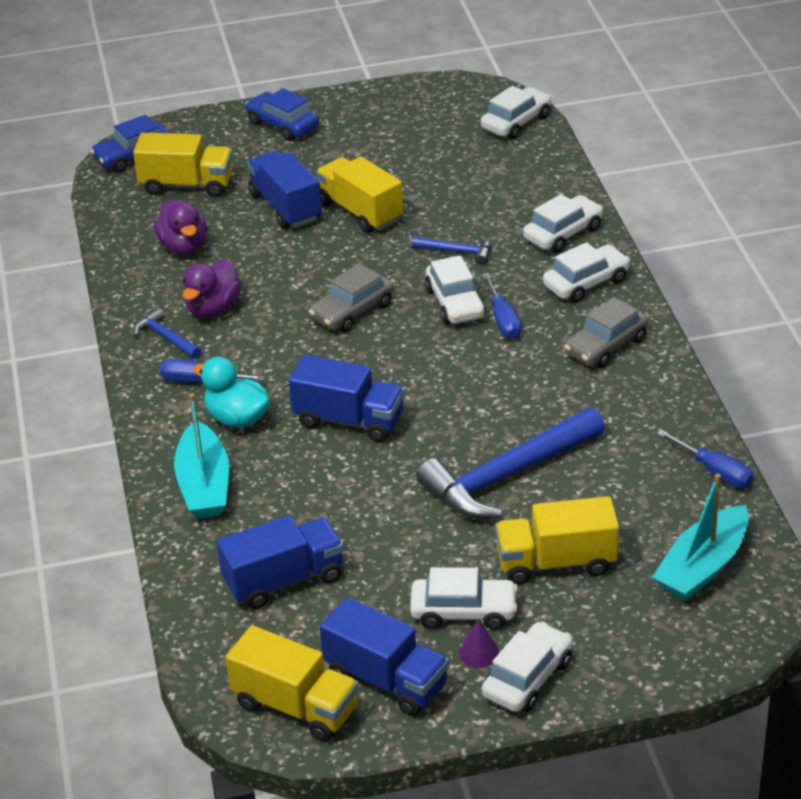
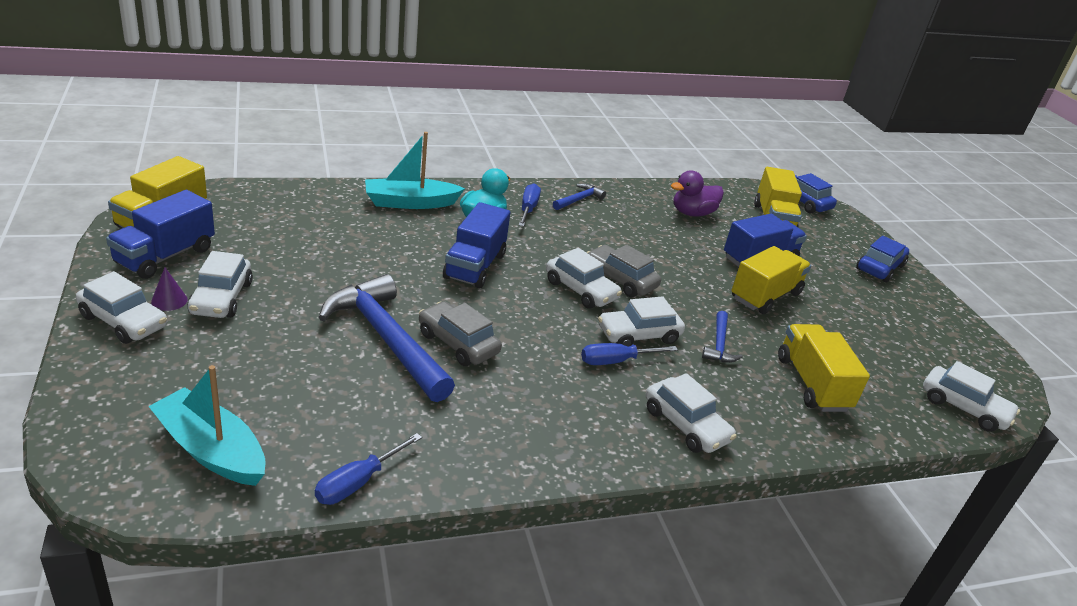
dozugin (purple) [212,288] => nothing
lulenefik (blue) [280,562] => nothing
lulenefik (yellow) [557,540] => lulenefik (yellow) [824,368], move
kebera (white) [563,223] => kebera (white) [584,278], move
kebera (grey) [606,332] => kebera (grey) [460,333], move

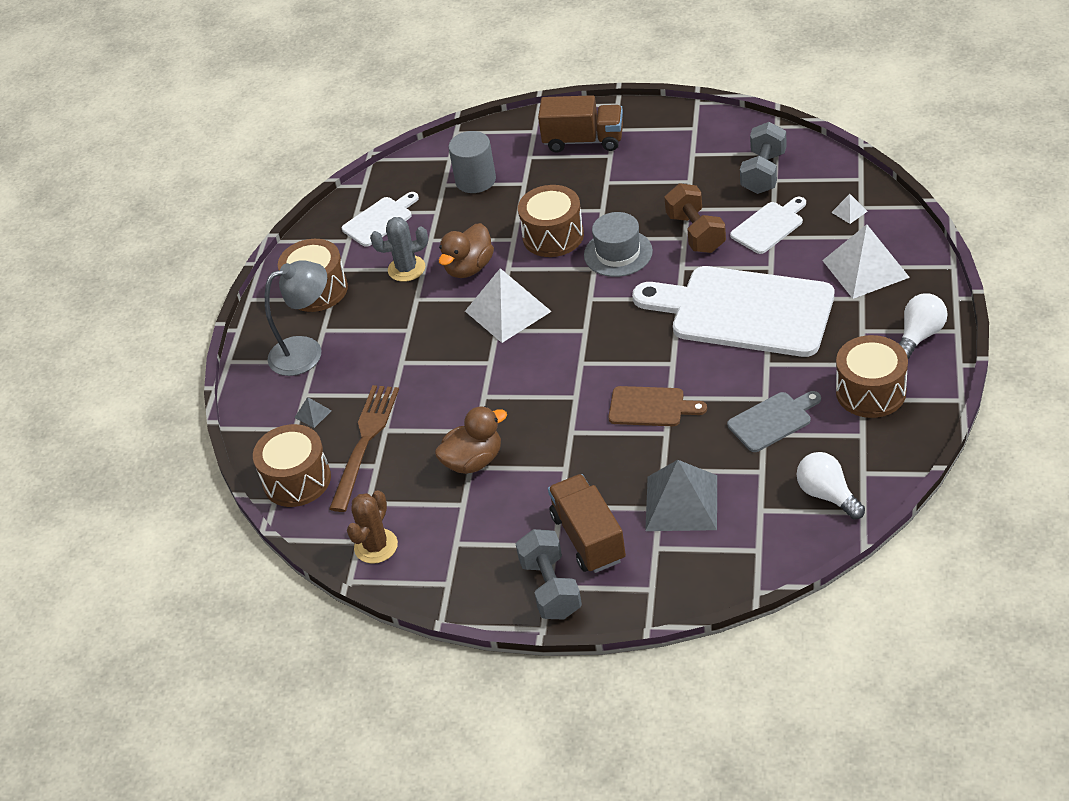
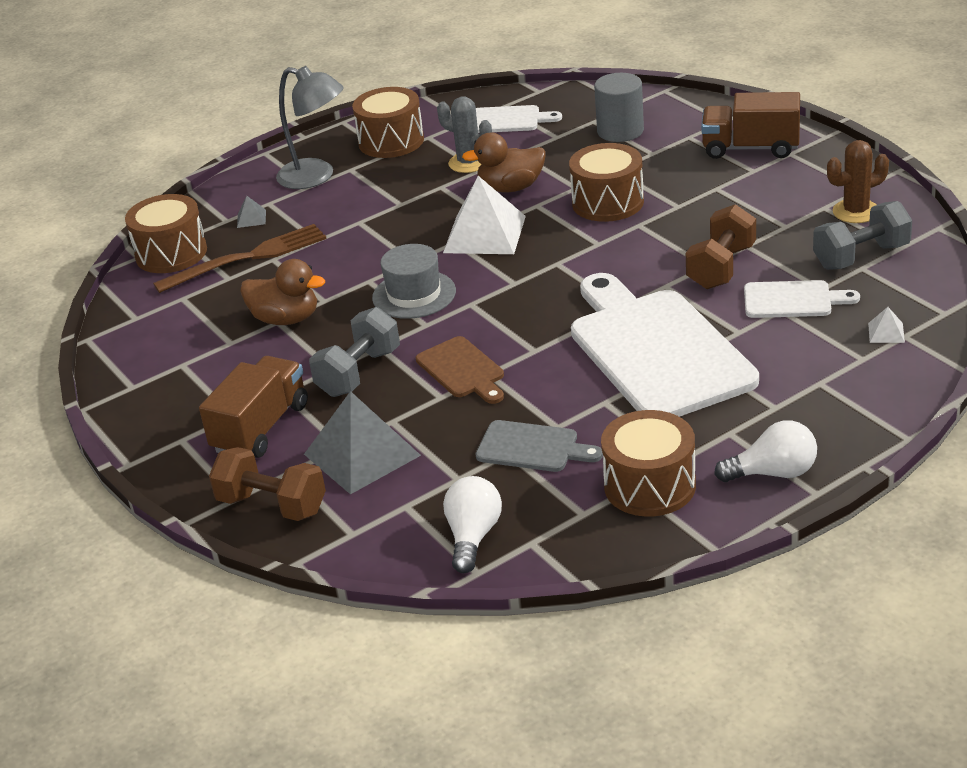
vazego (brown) [372,527] => vazego (brown) [858,181], move
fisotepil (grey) [549,574] => fisotepil (grey) [354,352], move
lulenefik (brown) [580,123] => lulenefik (brown) [750,125], 135 degrees clockwise
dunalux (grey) [618,244] => dunalux (grey) [414,281], move
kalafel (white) [866,261] => nothing
nothing => fisotepil (brown) [267,484]

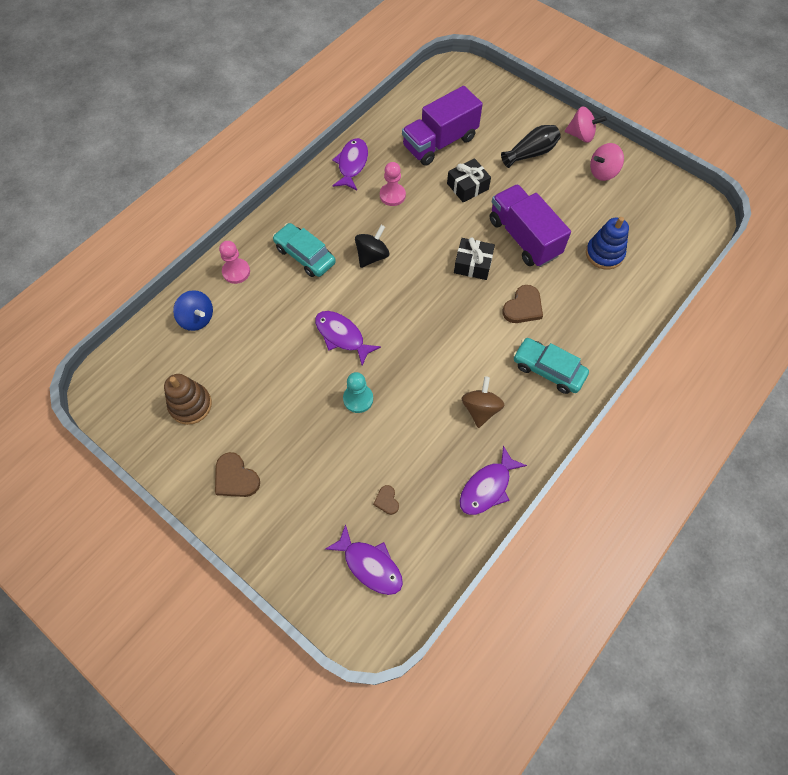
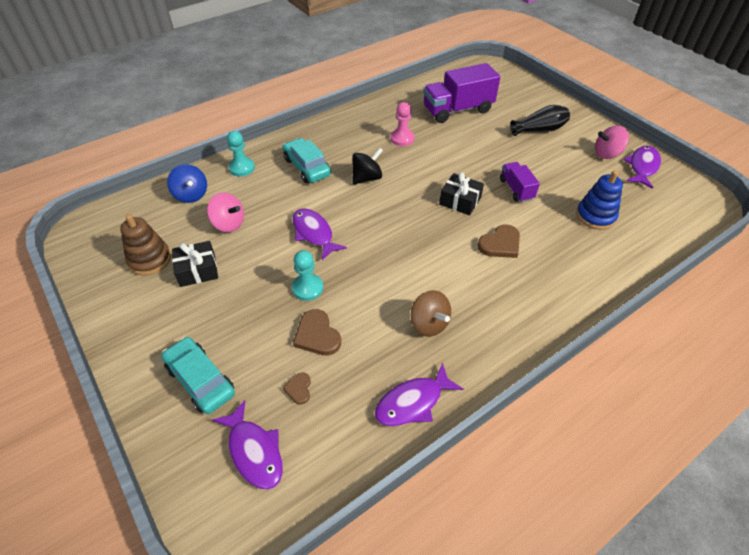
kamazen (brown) [237,474] => kamazen (brown) [317,332], move
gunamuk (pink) [234,262] => gunamuk (turquoise) [241,154]
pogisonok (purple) [350,164] => pogisonok (purple) [642,167], move
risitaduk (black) [469,180] => risitaduk (black) [195,264], move
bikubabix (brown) [483,402] => bikubabix (brown) [431,313], 120 degrees clockwise
lulenefik (purple) [530,225] => lulenefik (purple) [520,182], x0.55
kebera (turquoise) [551,366] => kebera (turquoise) [198,375], move
bikubabix (pink) [585,124] => bikubabix (pink) [225,212], move

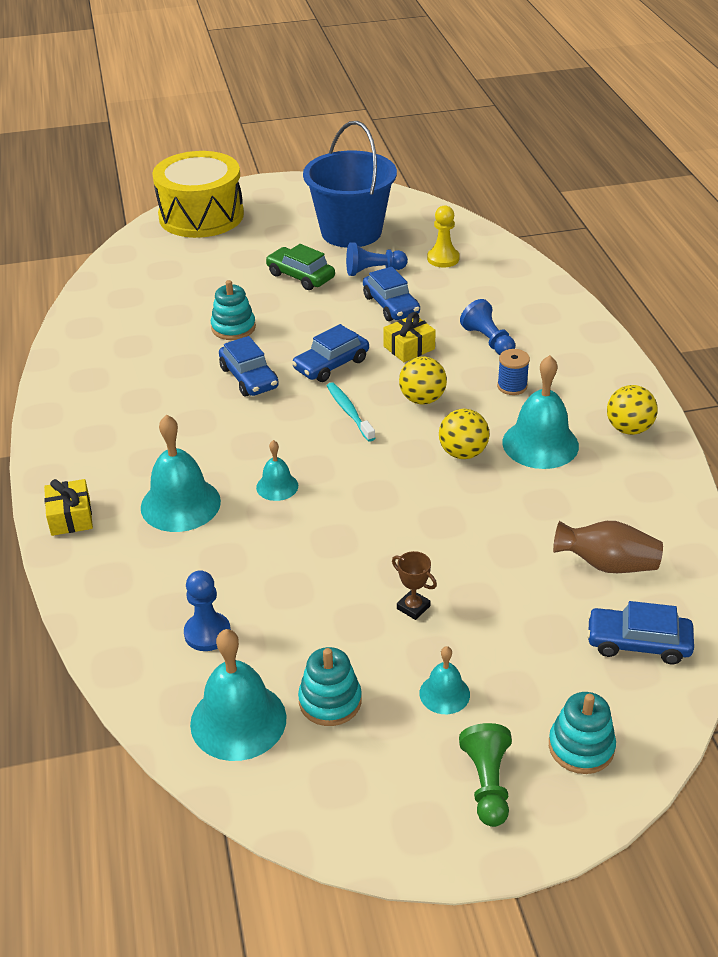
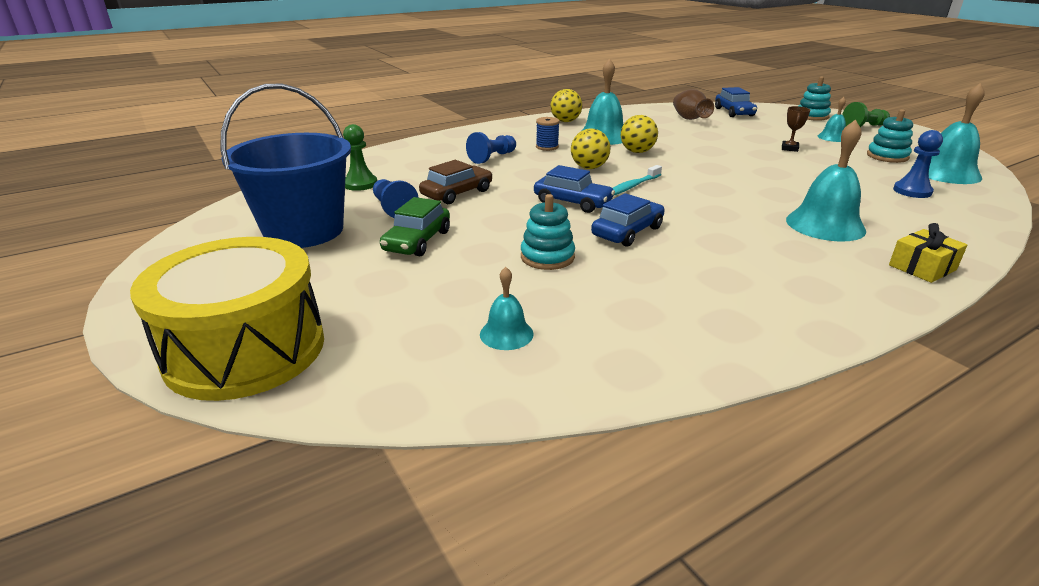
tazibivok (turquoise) [277,470] => tazibivok (turquoise) [507,308], move
kebera (blue) [391,294] => kebera (brown) [456,182]
risitaduk (yellow) [409,337] => nothing
gunamuk (yellow) [443,236] => gunamuk (green) [360,157]

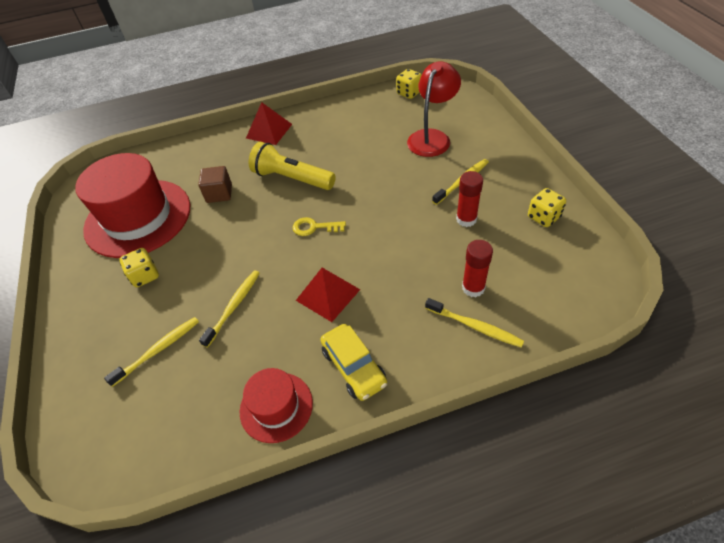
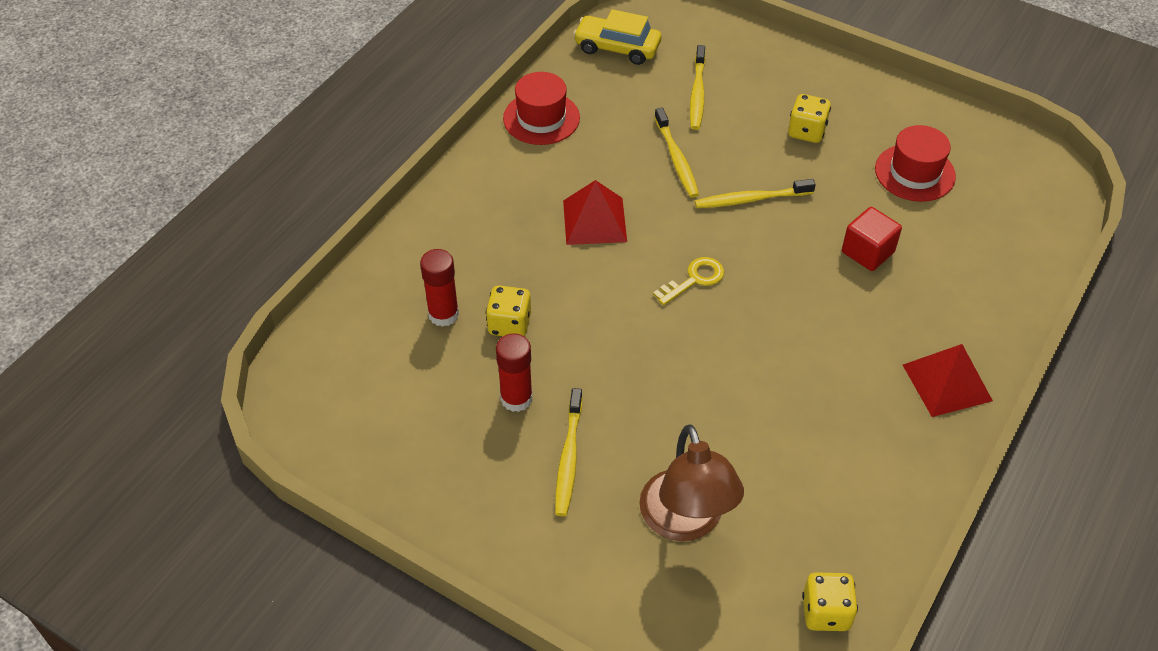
dunalux (red) [132,205] => dunalux (red) [915,163], x0.51
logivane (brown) [215,184] => logivane (red) [872,239]
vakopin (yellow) [292,166] => nothing
kebera (yellow) [353,362] => kebera (yellow) [617,37], move
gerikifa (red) [434,109] => gerikifa (brown) [691,483]
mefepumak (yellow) [474,323] => mefepumak (yellow) [755,193], move
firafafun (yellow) [547,207] => firafafun (yellow) [508,310], move

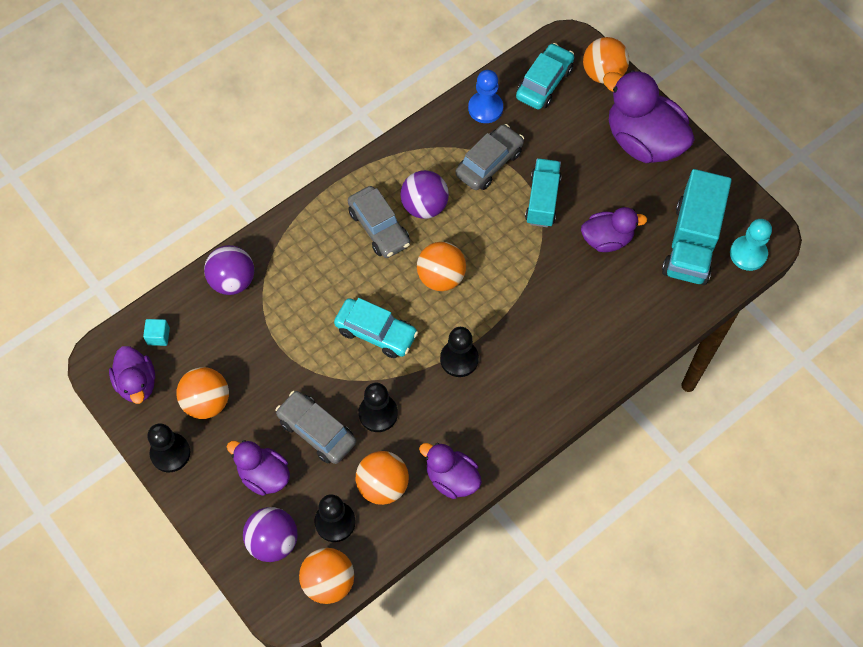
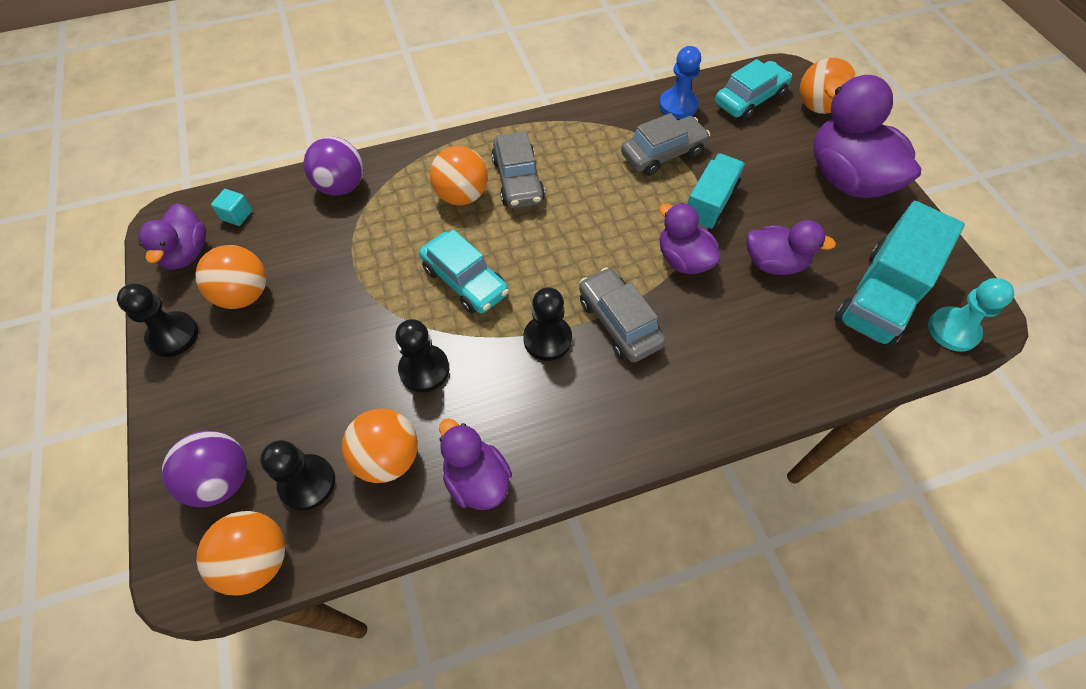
dozugin (purple) [258,468] => dozugin (purple) [689,238], move
kebera (grey) [315,427] => kebera (grey) [622,314], move
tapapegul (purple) [424,194] => nothing
tapapegul (orange) [441,266] => tapapegul (orange) [459,175], move

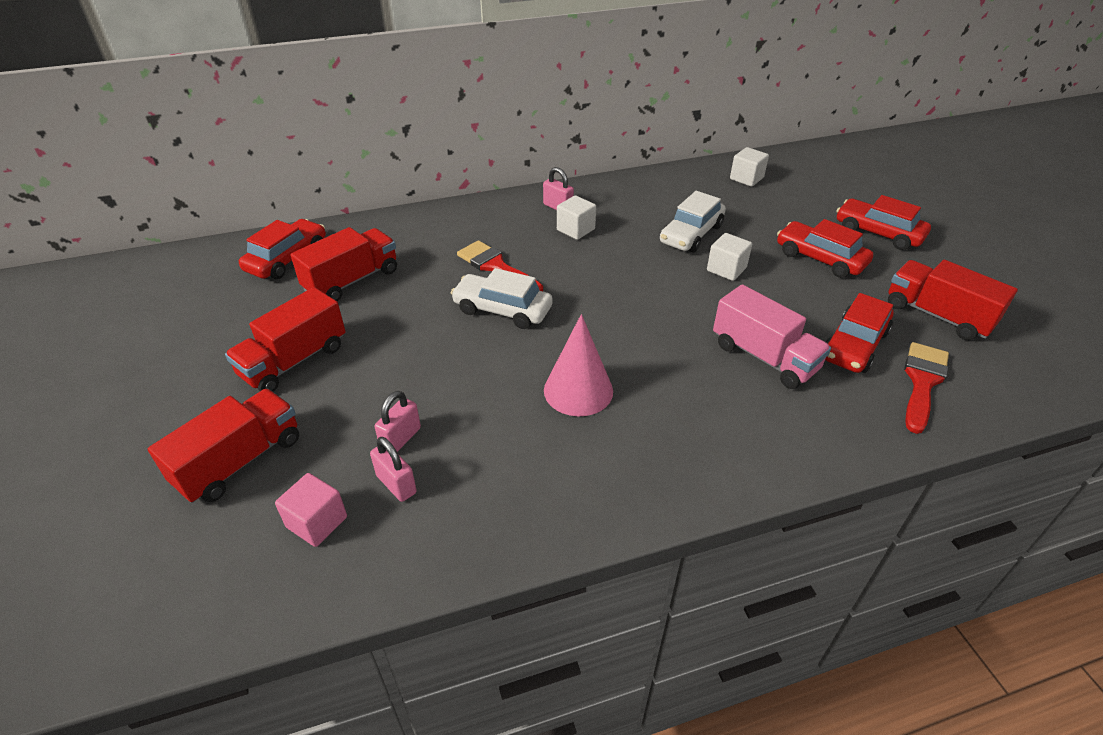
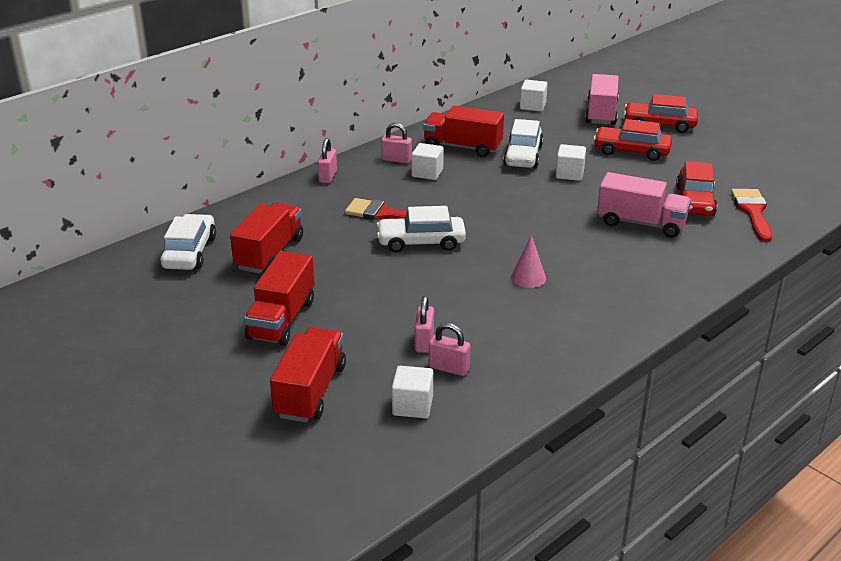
kebera (red) [282,249] => kebera (white) [188,242]
logivane (pink) [311,510] => logivane (white) [412,392]
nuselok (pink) [578,365] => nuselok (pink) [528,261], x0.61
lulenefik (red) [953,300] => lulenefik (red) [463,131], move
nothing => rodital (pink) [327,160]
nothing => lulenefik (pink) [602,99]

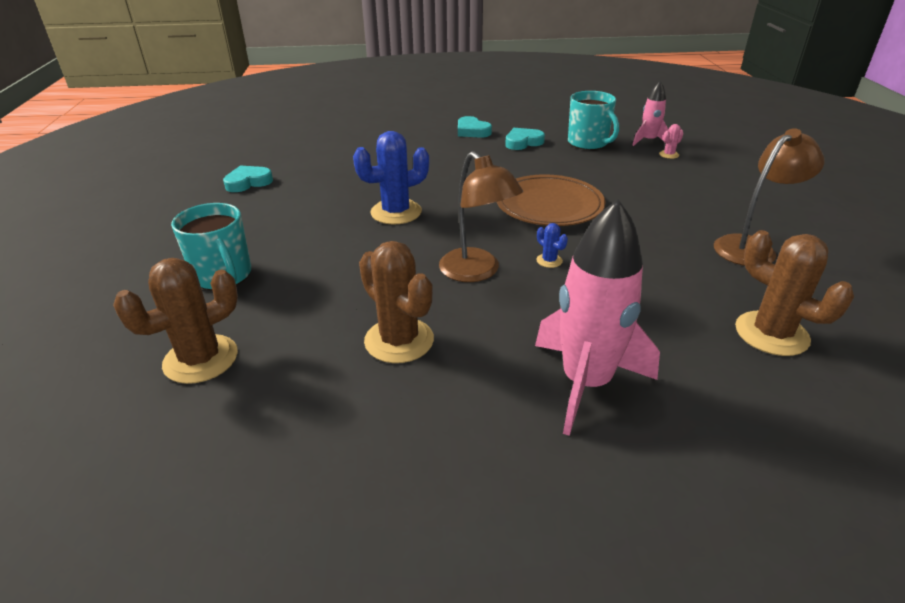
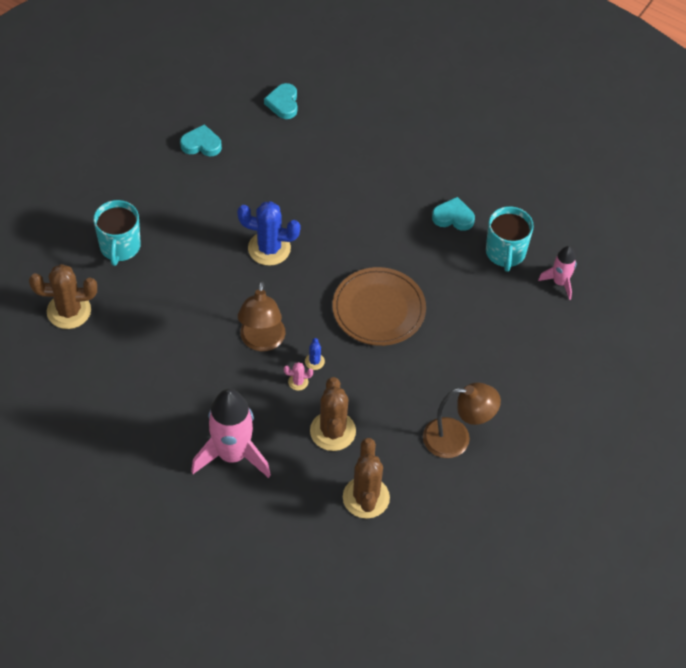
vazego (brown) [396,302] => vazego (brown) [333,414], move
kamazen (turquoise) [475,127] => kamazen (turquoise) [280,101], move
vazego (pink) [671,141] => vazego (pink) [298,376], move

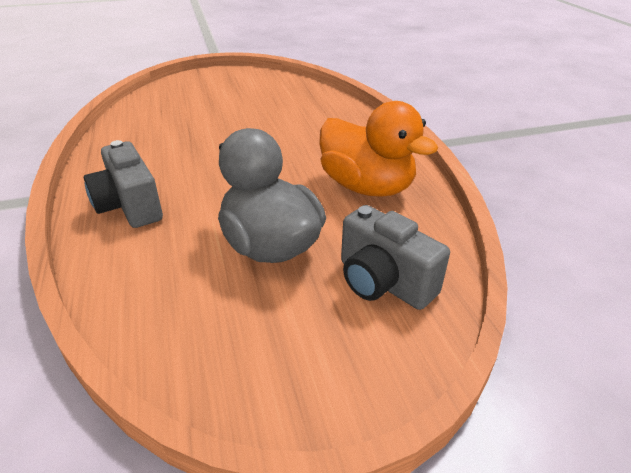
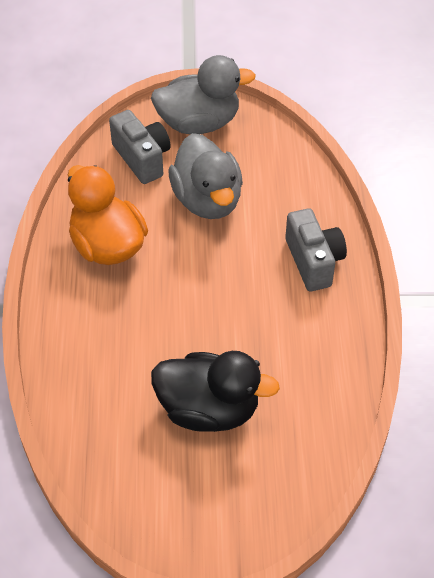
nothing => dozugin (grey) [203,94]
nothing => dozugin (black) [215,391]

